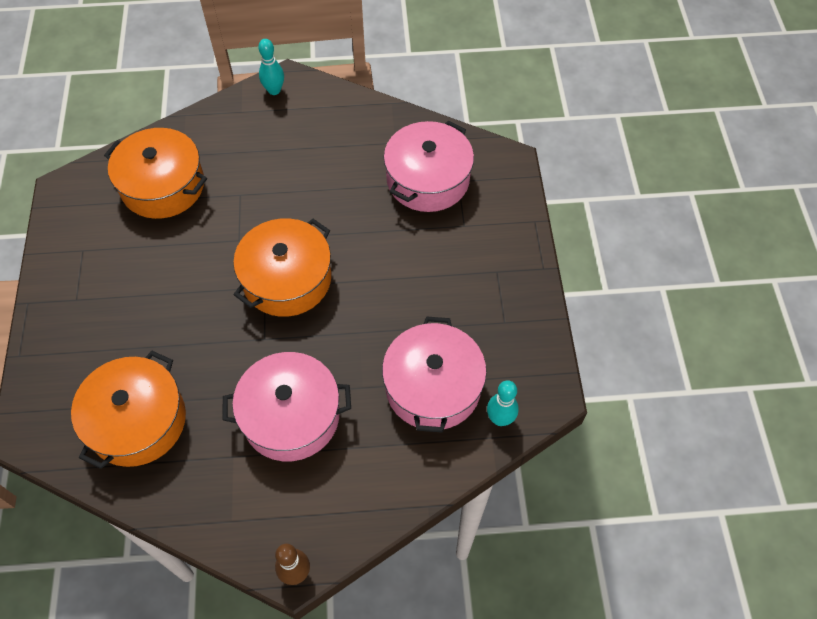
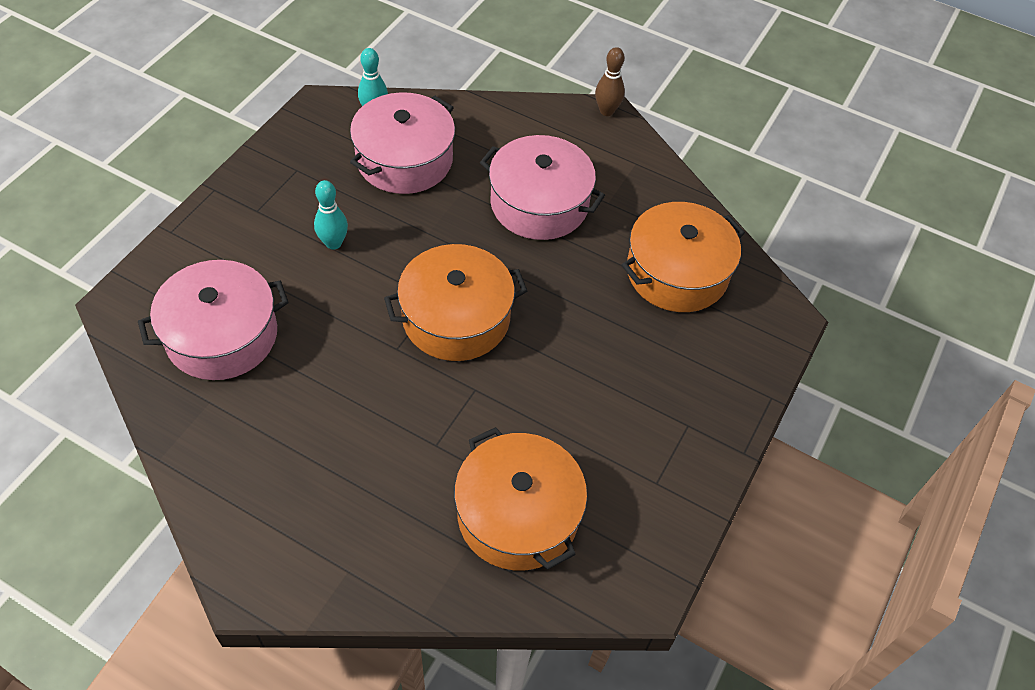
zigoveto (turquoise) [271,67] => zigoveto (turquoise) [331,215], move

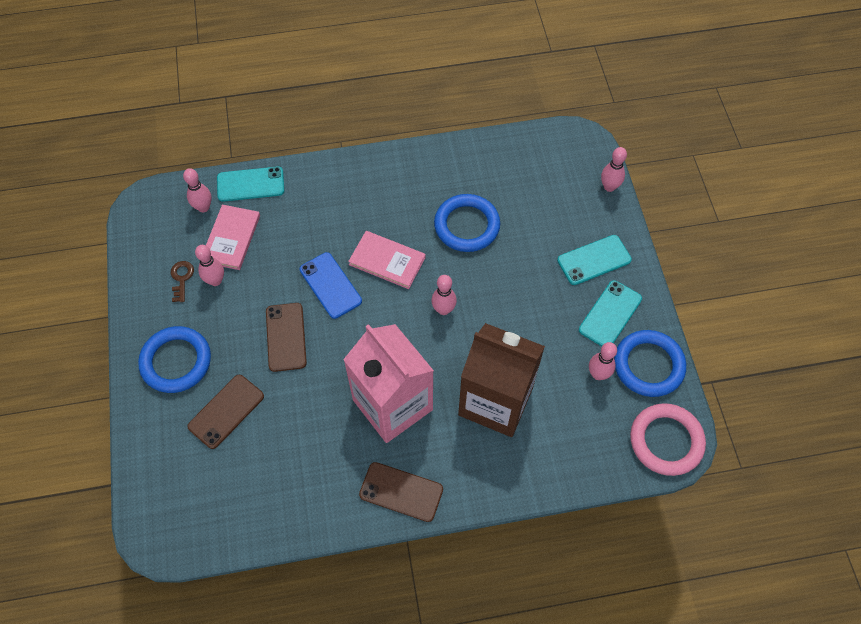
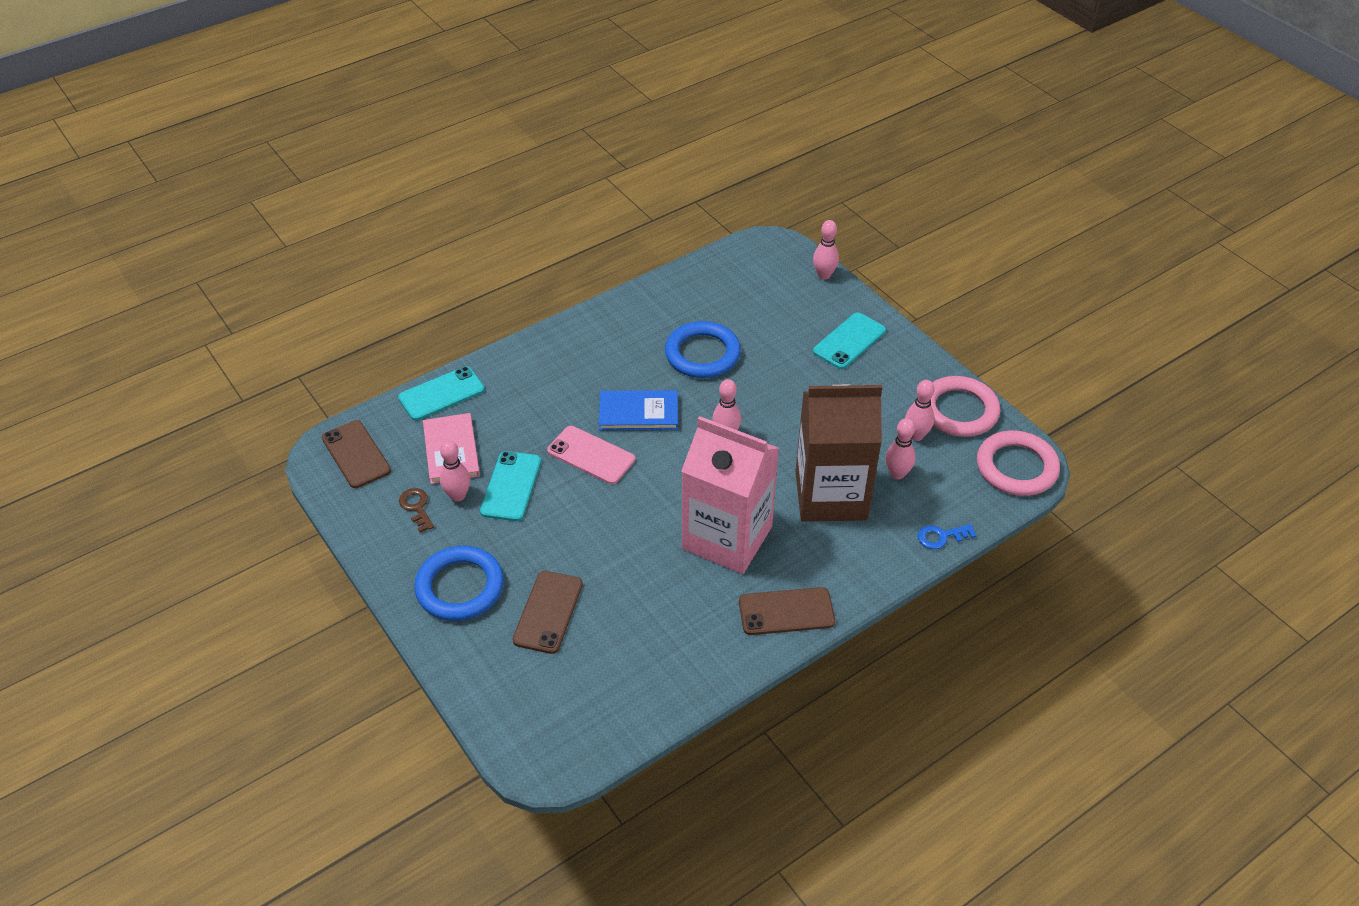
zigoveto (pink) [197,190] => zigoveto (pink) [900,449], move
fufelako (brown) [286,337] => fufelako (brown) [356,454], move
fufelako (blue) [331,285] => fufelako (pink) [591,455]
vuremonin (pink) [387,260] => vuremonin (blue) [638,410]
fufelako (turquoise) [610,313] => fufelako (turquoise) [510,486], move
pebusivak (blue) [650,363] => pebusivak (pink) [965,406]
nothing => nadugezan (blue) [947,536]

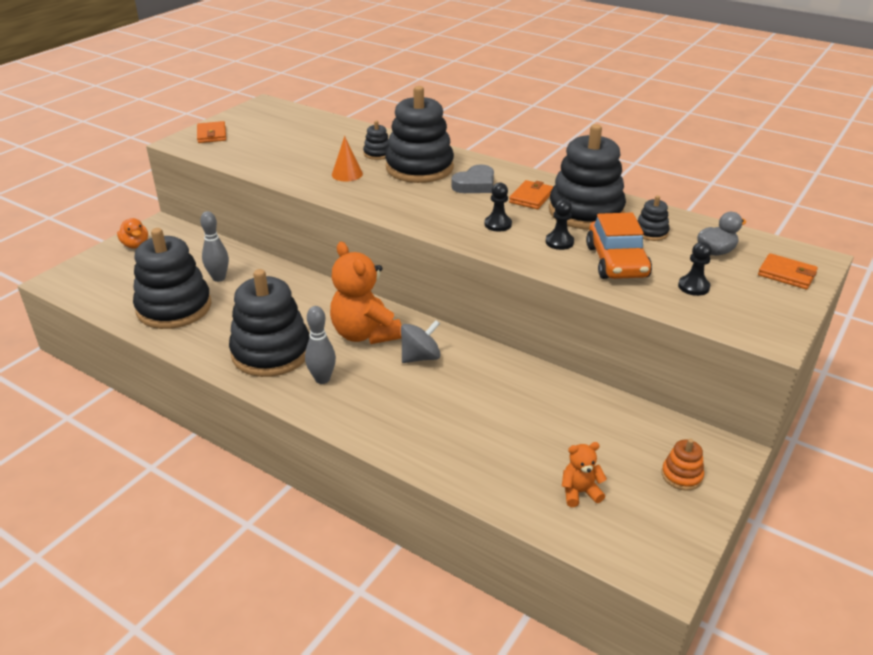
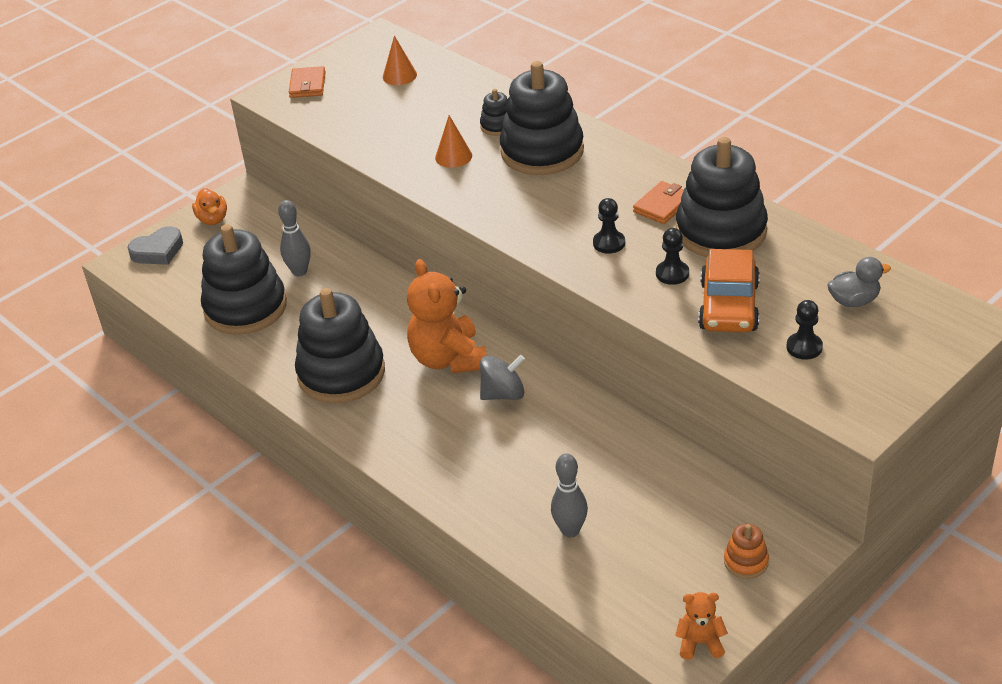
zigoveto (grey) [320,345] => zigoveto (grey) [569,495], move
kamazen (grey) [472,178] => kamazen (grey) [155,245], move
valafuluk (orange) [584,474] => valafuluk (orange) [701,626], move
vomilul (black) [654,218] => nothing
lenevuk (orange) [788,271] => nothing
nothing => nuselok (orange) [400,60]

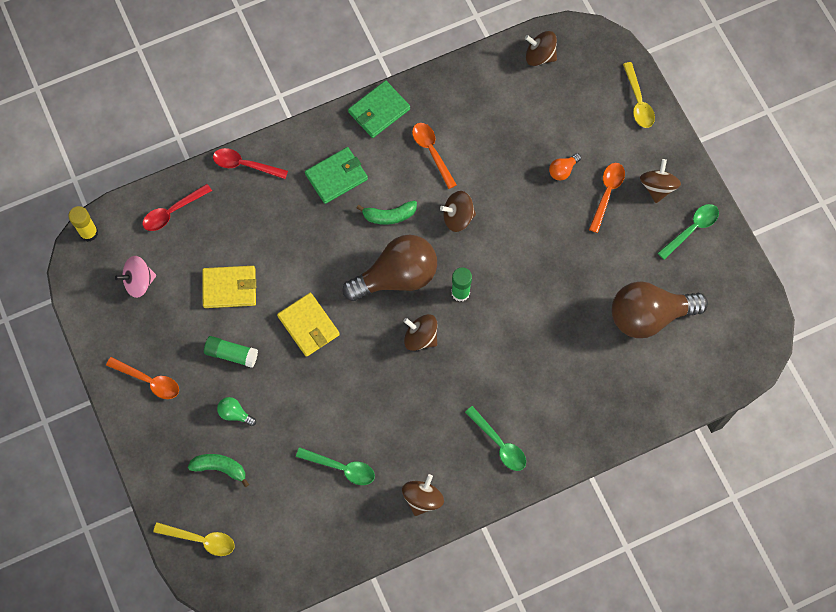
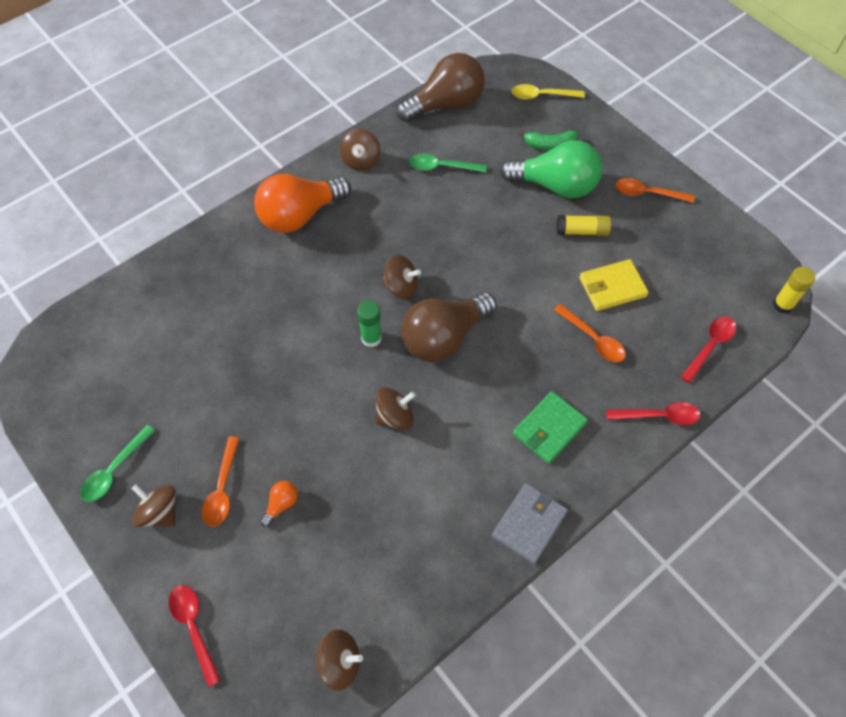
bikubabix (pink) [135,277] => nothing
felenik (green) [231,352] => felenik (yellow) [583,225]
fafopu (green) [236,411] => fafopu (green) [551,169], x2.47
lenevuk (yellow) [308,325] => nothing
lenevuk (green) [379,109] => lenevuk (grey) [530,523]
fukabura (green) [387,212] => nothing
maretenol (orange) [434,156] => maretenol (orange) [590,333], move
maretenol (green) [495,438] => fafopu (orange) [302,203]
fafopu (brown) [660,310] => fafopu (brown) [441,87], move
maretenol (yellow) [639,95] => maretenol (red) [195,636]
bikubabix (brown) [660,181] => bikubabix (brown) [154,505], 135 degrees clockwise

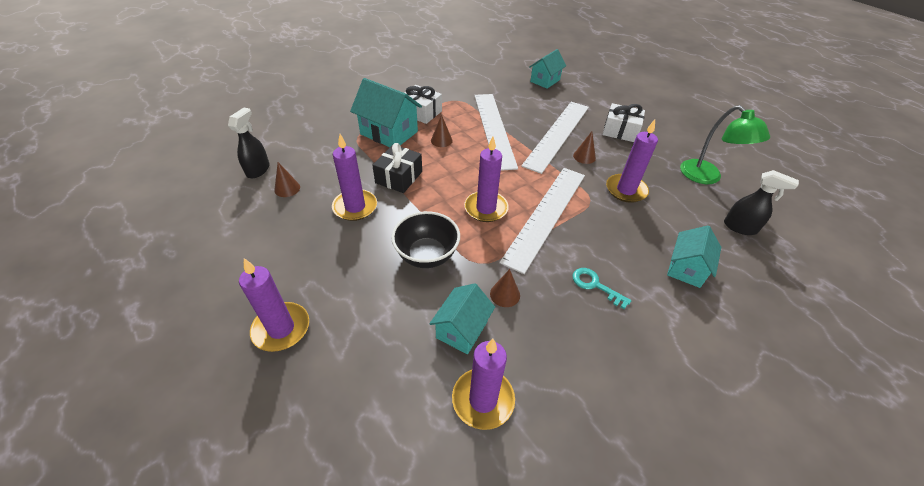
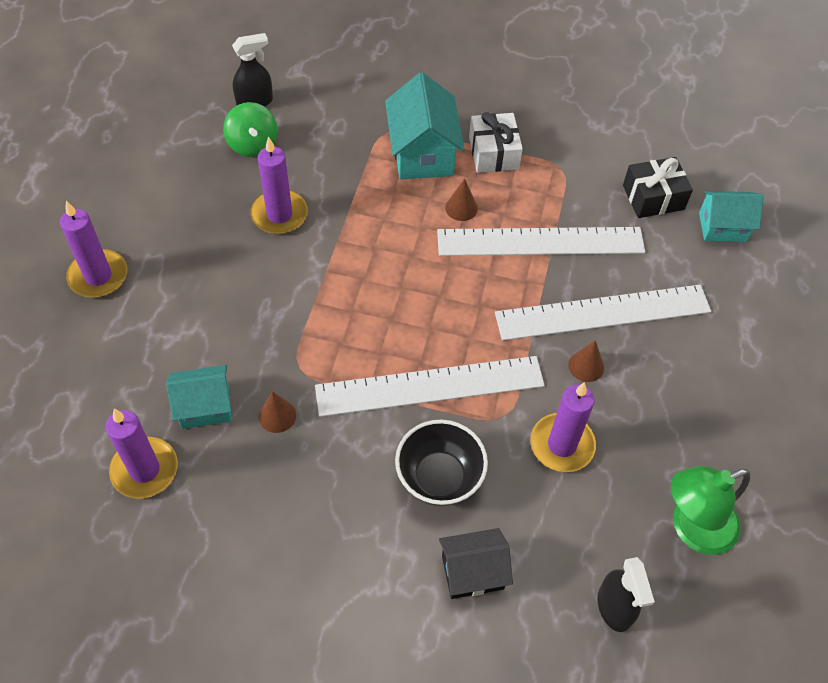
nuselok (brown) [287,179] => bikubabix (green) [250,129]
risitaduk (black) [397,168] => risitaduk (black) [658,187], move
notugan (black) [425,239] => notugan (black) [441,463], move
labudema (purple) [486,179] => nothing
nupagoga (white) [496,132] => nupagoga (white) [541,241], 45 degrees clockwise
nadugezan (turquoise) [602,288] => nothing
risitaduk (white) [623,122] => nothing
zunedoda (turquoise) [694,257] => zunedoda (black) [476,563]
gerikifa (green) [725,144] => gerikifa (green) [710,510], 45 degrees clockwise

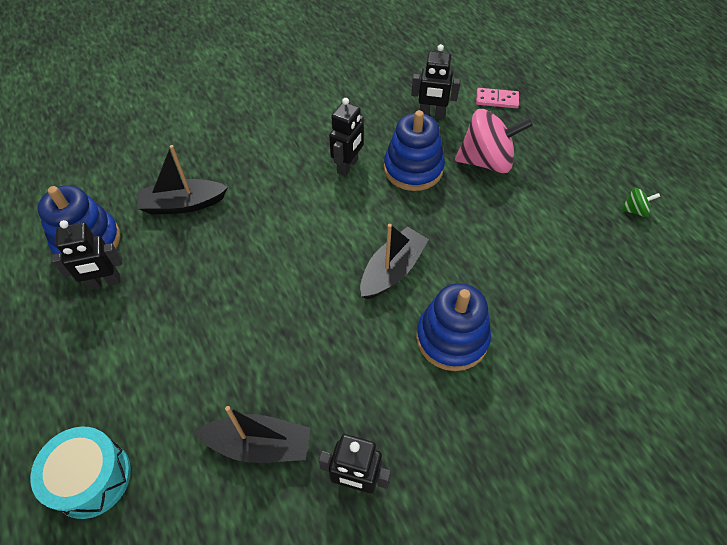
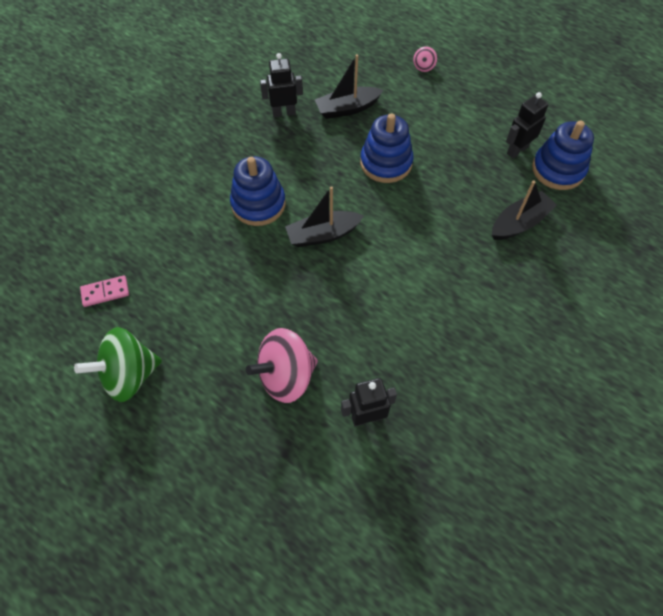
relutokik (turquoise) [80,473] => bikubabix (pink) [425,59]
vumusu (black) [346,137] => nothing
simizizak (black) [394,261] => simizizak (black) [324,216], 60 degrees clockwise
vomilul (blue) [414,150] => vomilul (blue) [386,148], move
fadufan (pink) [497,98] => fadufan (pink) [104,291], move
bikubabix (green) [640,202] => bikubabix (green) [118,364], x2.30

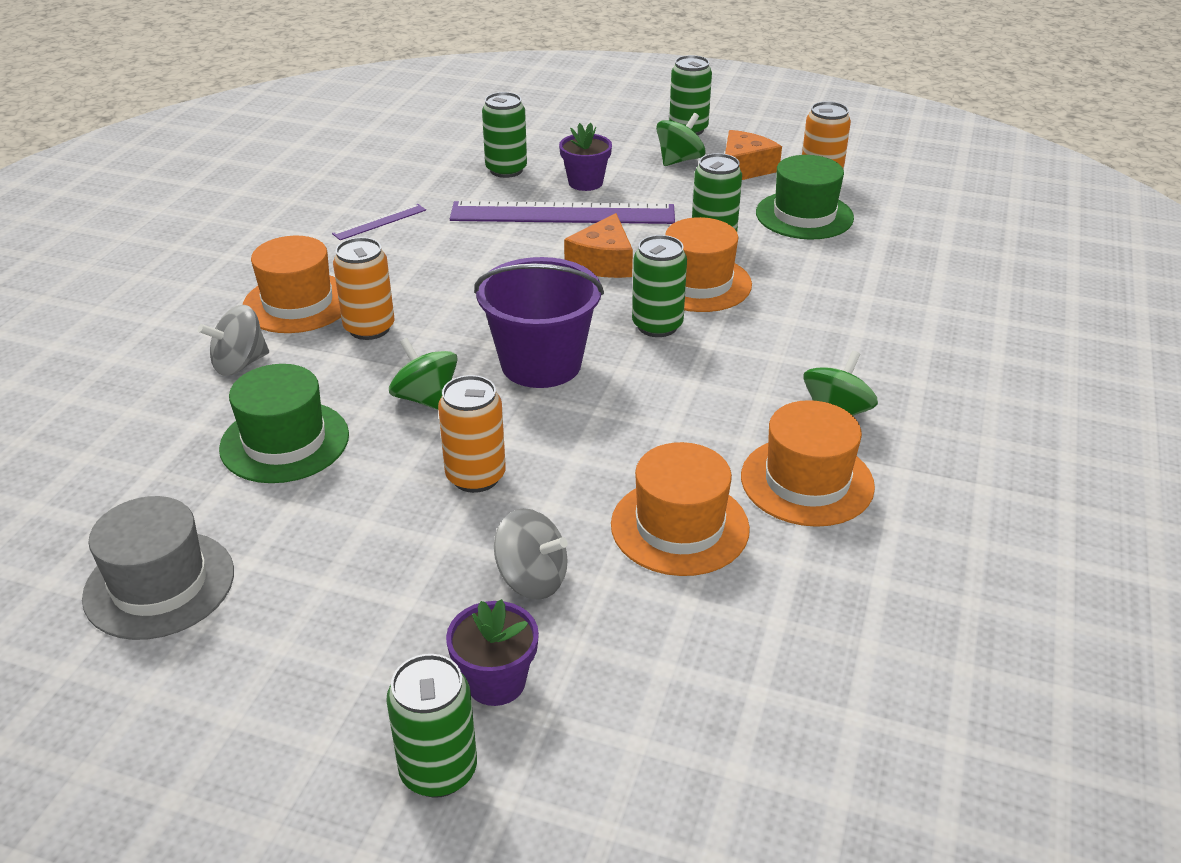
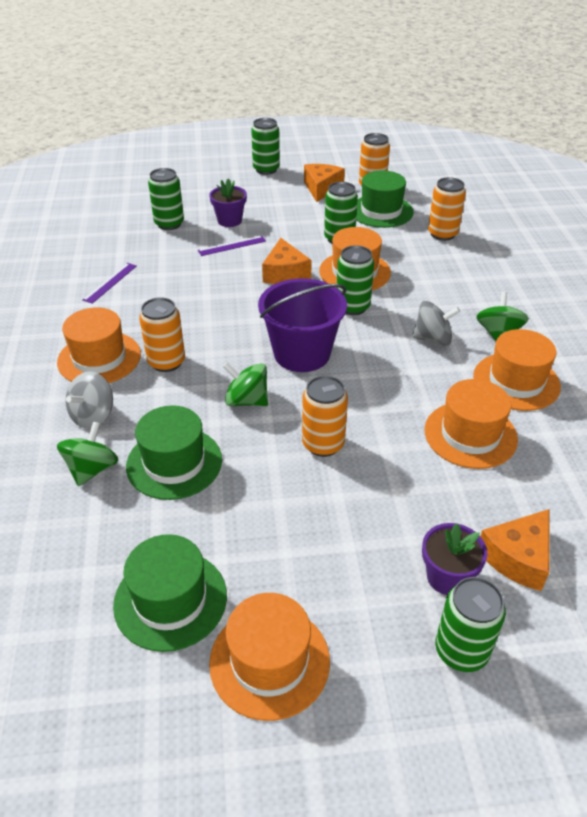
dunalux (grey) [158,568] => dunalux (green) [170,593]
nupagoga (purple) [562,212] => nupagoga (purple) [232,246], x0.44
bikubabix (grey) [531,554] => bikubabix (grey) [436,323], move
bikubabix (green) [681,139] => bikubabix (green) [88,453], move
nothing => dunalux (orange) [269,657]
nothing => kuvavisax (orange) [447,209]
nothing => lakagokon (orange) [515,550]

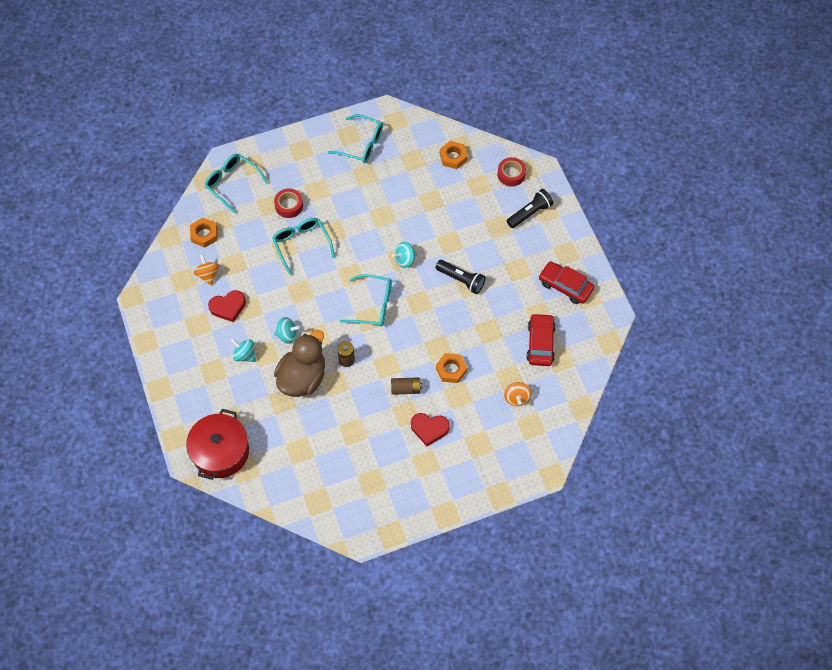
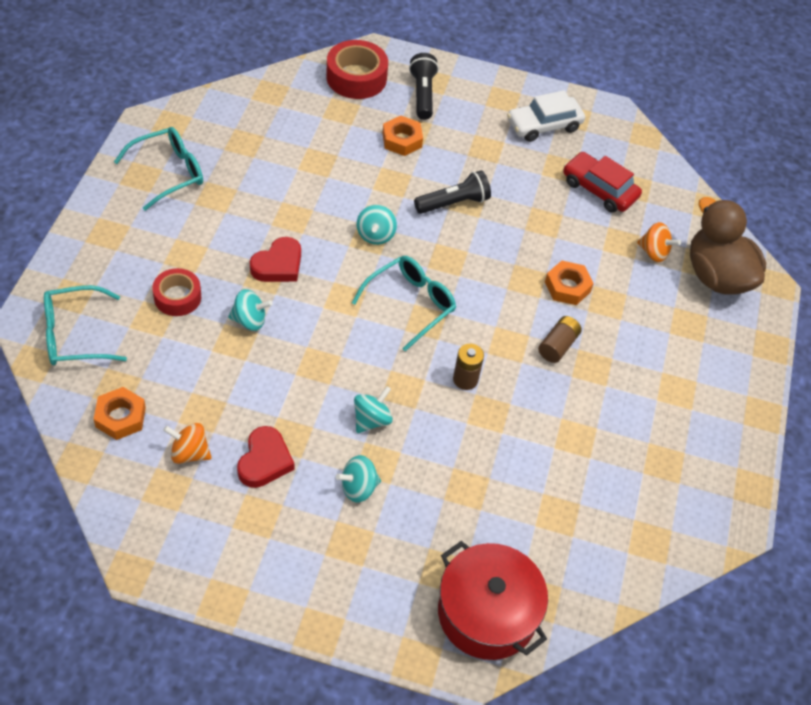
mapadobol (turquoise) [303,247] => bikubabix (turquoise) [250,310]
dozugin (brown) [299,363] => dozugin (brown) [728,246], move
kamazen (red) [430,429] => kamazen (red) [275,259], move
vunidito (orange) [454,155] => vunidito (orange) [402,136], move
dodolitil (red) [511,172] => dodolitil (red) [357,69], x1.52
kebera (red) [566,282] => kebera (white) [546,116]

